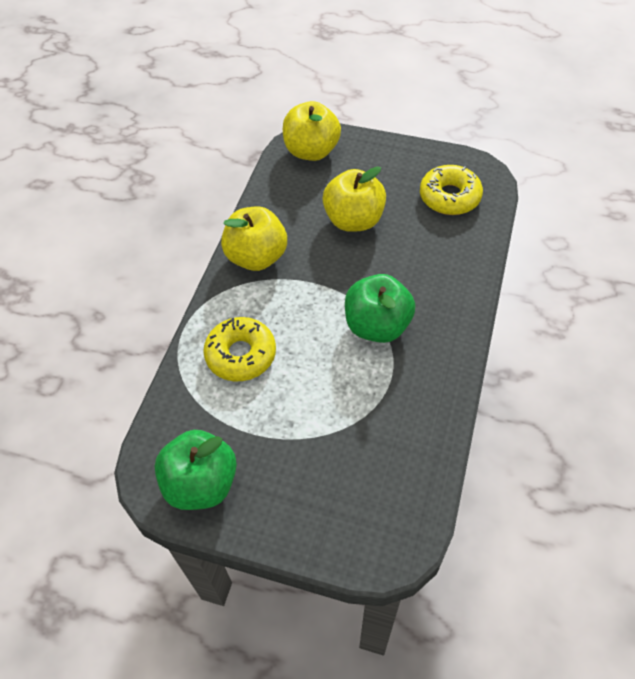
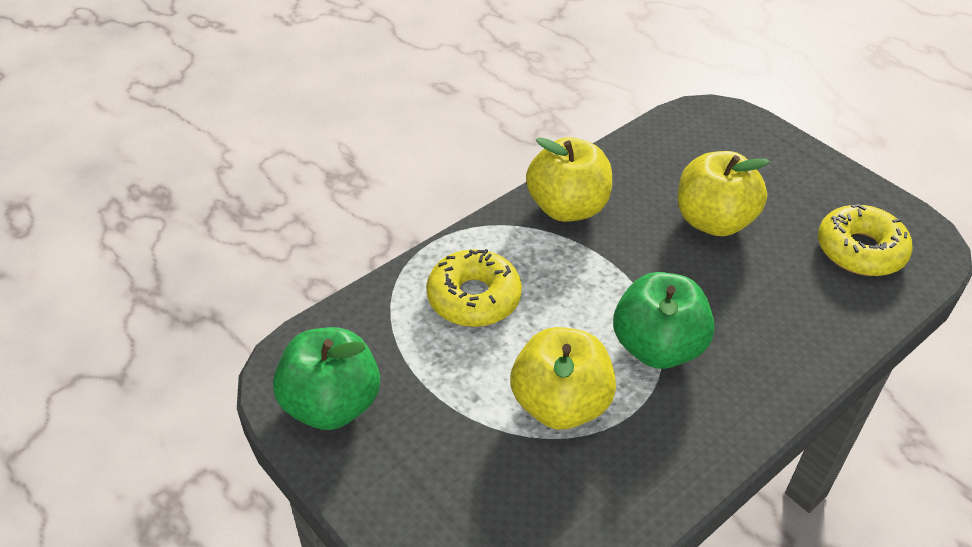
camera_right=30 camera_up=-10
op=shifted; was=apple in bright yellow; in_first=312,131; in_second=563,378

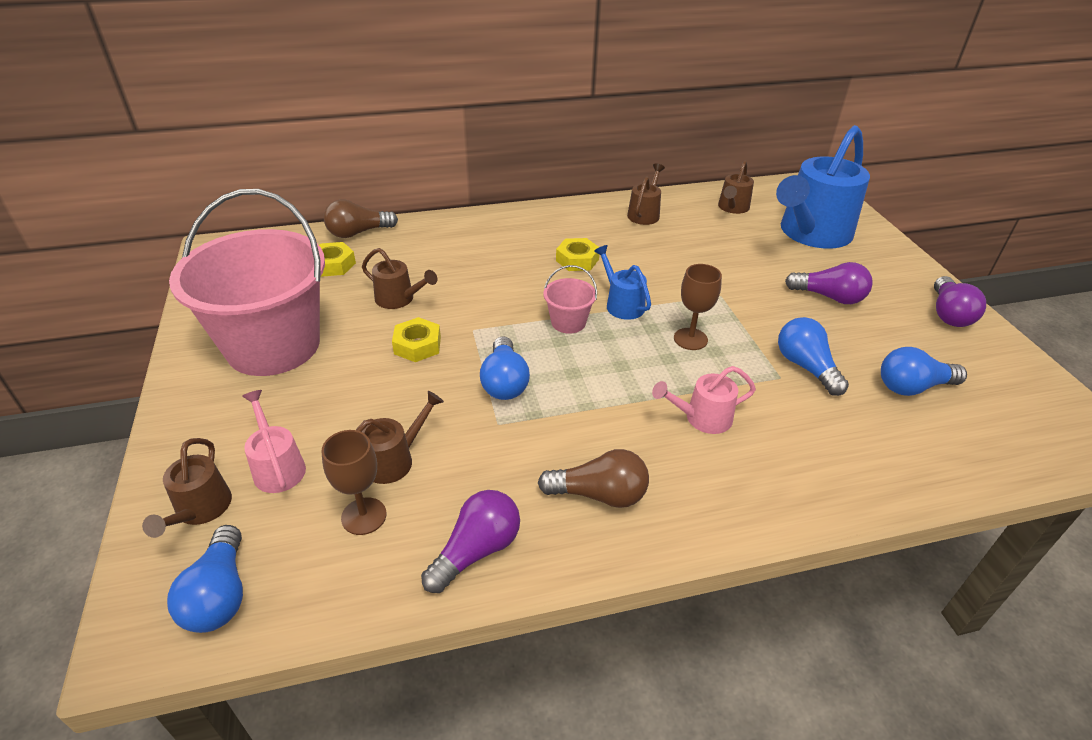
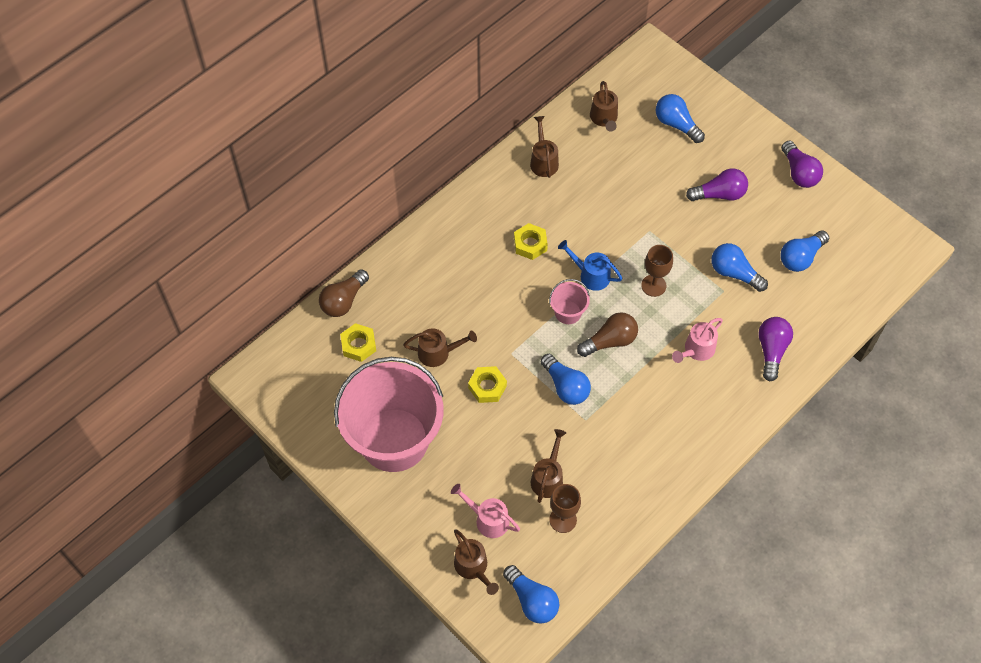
camera_right=-30 camera_up=20
op=swapped; was=sprinkling can in cobalt; now=bulb in cobalt; in_first=823,187; in_second=680,118
op=shifted; was=bulb in brown; in_first=593,478; in_second=607,334
op=shifted; was=bulb in royal purple; in_first=470,541; in_second=775,349

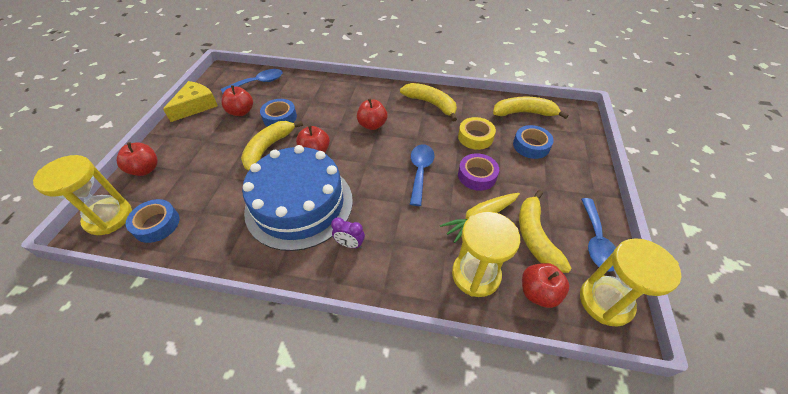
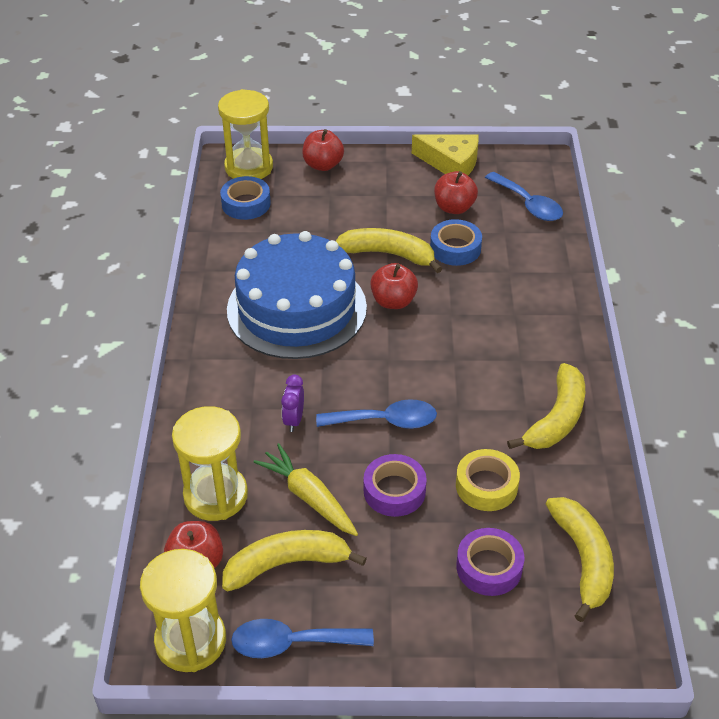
camera_right=80 camera_up=-5
op=gone; was=apple in crimson; in_first=372,114
op=repainted; was=tape in cobalt; now=tape in royal purple; in_first=533,142; in_second=490,562
op=shifted; was=clock in royal purple; in_first=348,232; in_second=292,403

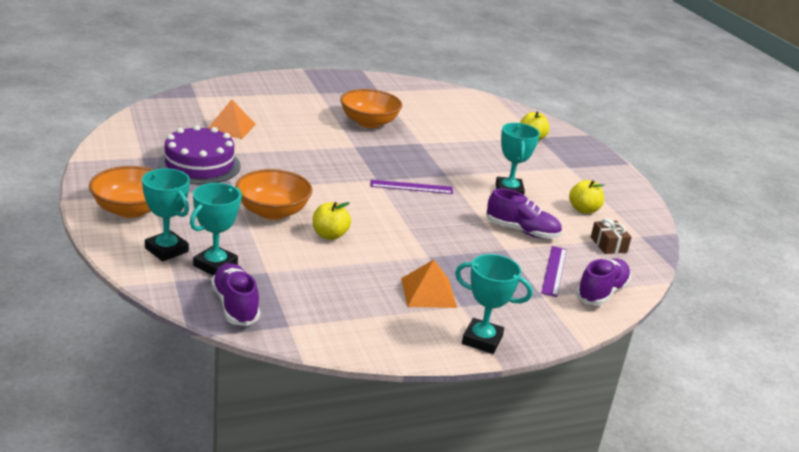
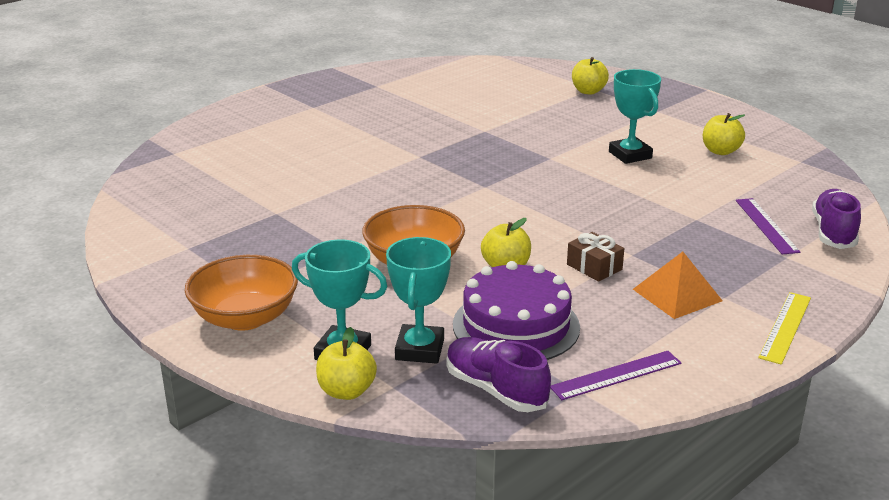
camera_right=-20 camera_up=0
op=gone; was=deep dish in orange-coloured; in_first=371,108
op=gone; was=pyramid shape in orange-coloured; in_first=232,119
op=shifted; was=cake in royal purple; in_first=199,154; in_second=516,310
op=shifted; was=straightedge in royal purple; in_first=412,187; in_second=615,375
op=gone; was=lace-up shoe in royal purple; in_first=524,214
op=shifted; was=gift in brown; in_first=611,236; in_second=596,257
op=swapped; was=prize cup in turquoise; now=straightedge in bright yellow; in_first=493,304; in_second=784,328
op=new; now=apple in bright yellow; in_second=346,363

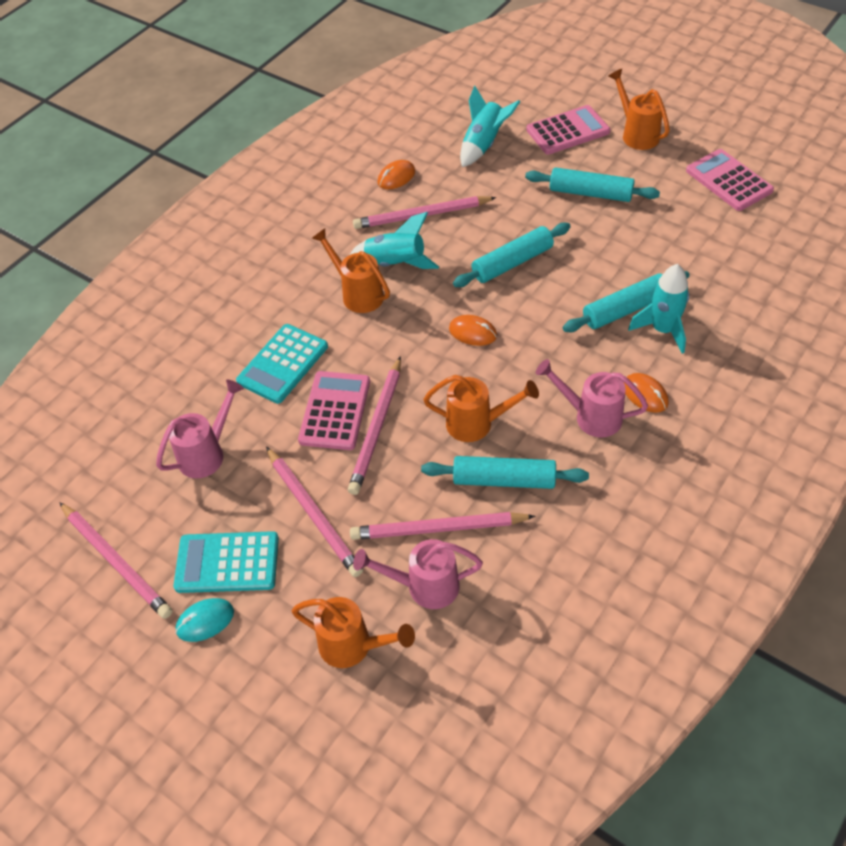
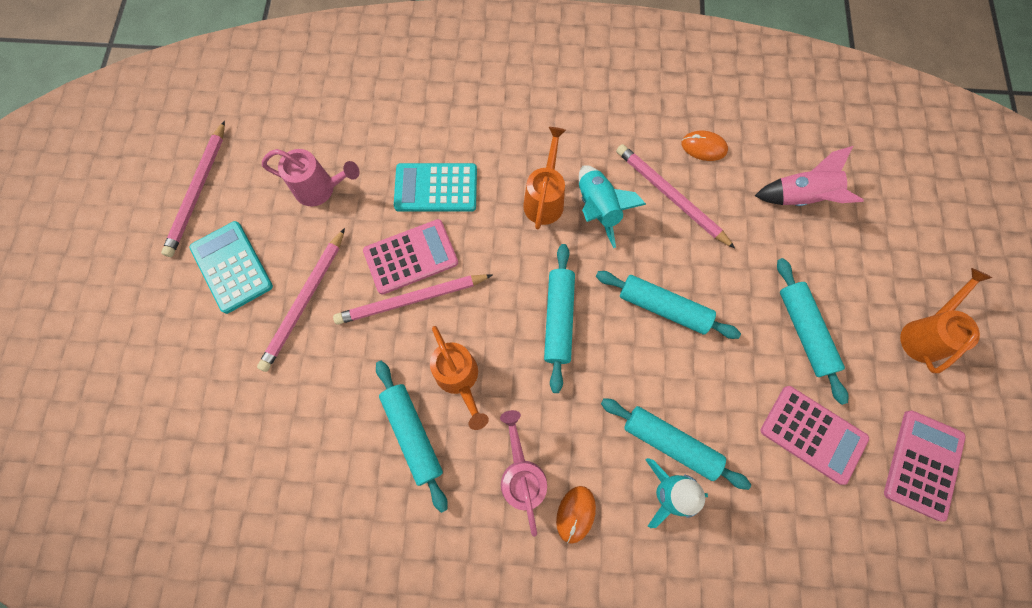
camera_right=55 camera_up=20
op=repainted; was=rocket in turquoise; now=rocket in rose-pink; in_first=490,126; in_second=809,176
op=shifted; was=adding machine in rose-pink; in_first=568,130; in_second=815,435
op=swapped; was=PC mouse in orange-coloured; now=rolling pin in turquoise; in_first=473,330; in_second=559,318
op=gone; was=lead pencil in rose-pink; in_first=442,526
op=gone; was=sprinkling can in rose-pink; in_first=418,574
op=gone; was=sprinkling can in orange-coloured; in_first=353,632
op=gone; was=PC mouse in turquoise; in_first=205,620

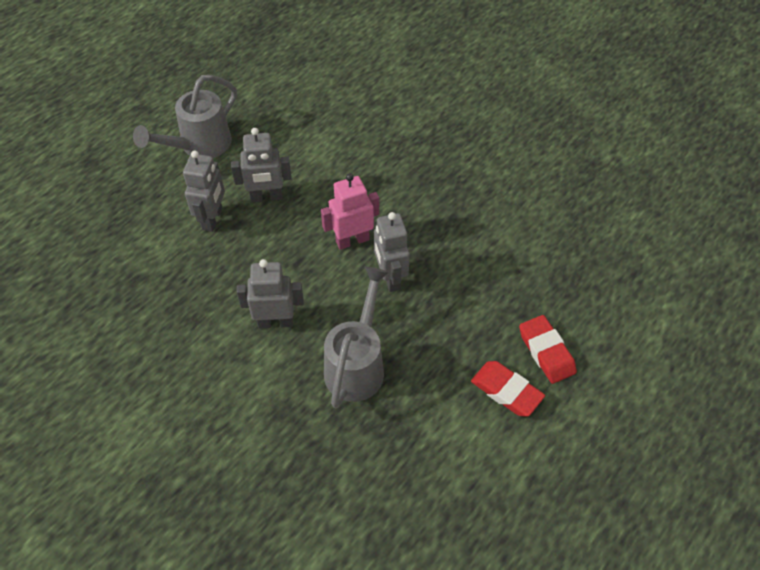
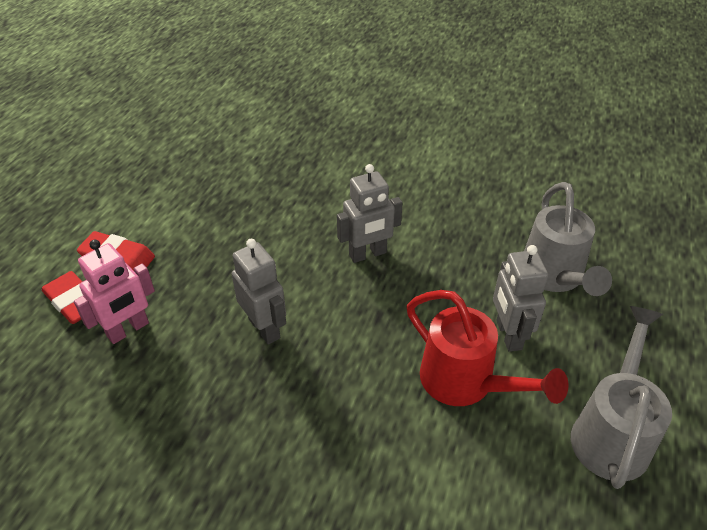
camera_right=160 camera_up=-10
op=swapped; was=robot figure in grey; now=sprinkling can in crimson; in_first=261,165; in_second=487,348
op=shifted; was=robot figure in rose-pink; in_first=350,211; in_second=114,292
op=shifted; was=sprinkling can in grey; in_first=356,337; in_second=568,239

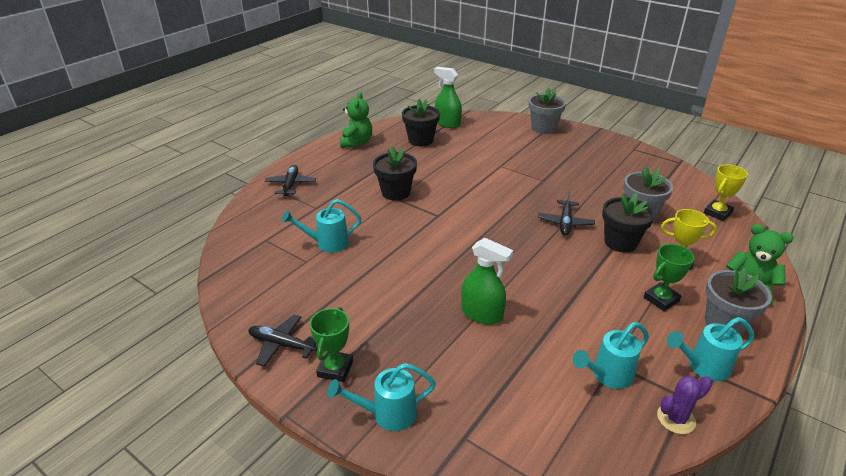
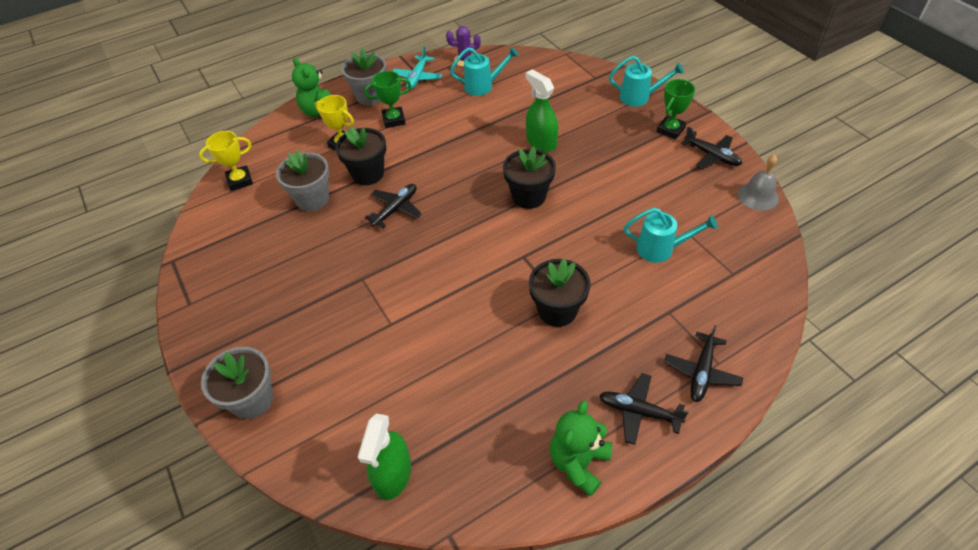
camera_right=-155 camera_up=15
op=rotated; was=spray bottle in green; in_first=448,97; in_second=384,457; clockwise=45
op=shifted; was=flower pot in ebony; in_first=421,122; in_second=529,177
op=swapped; was=sprinkling can in turquoise; now=plane in turquoise; in_first=710,349; in_second=417,68
op=new; now=bell in grey; in_second=758,183
op=new; now=plane in ebony; in_second=644,409

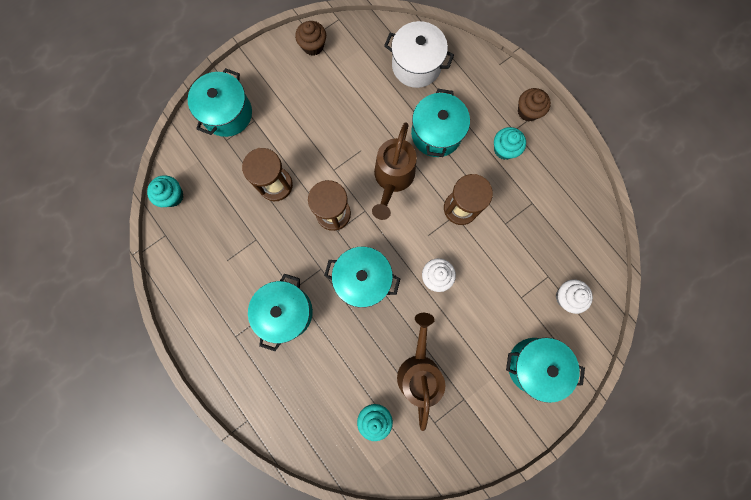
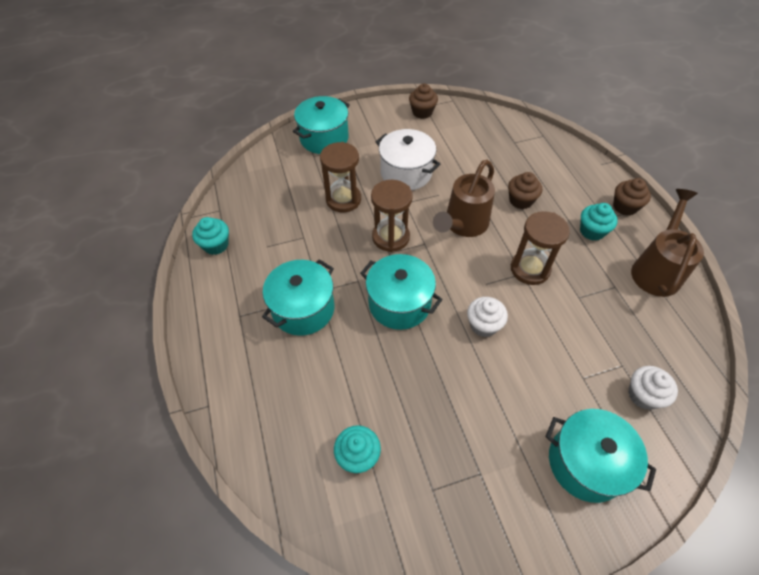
camera_right=20 camera_up=-25
op=shifted; was=pot in snow-white; in_first=419,54; in_second=408,159
op=swapped; was=pot in turquoise; now=muffin in brown; in_first=440,123; in_second=525,190
op=shifted; was=muffin in turquoise; in_first=165,191; in_second=210,236
op=shifted; was=sprinkling can in brown; in_first=421,372; in_second=667,243

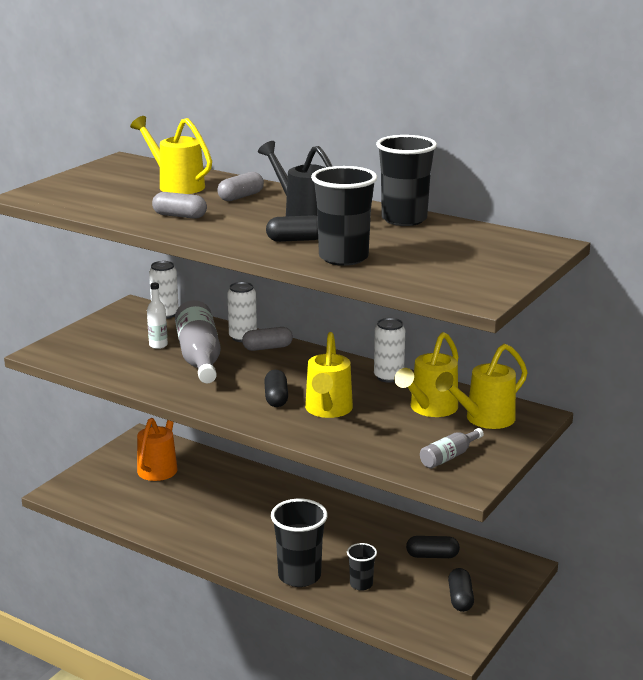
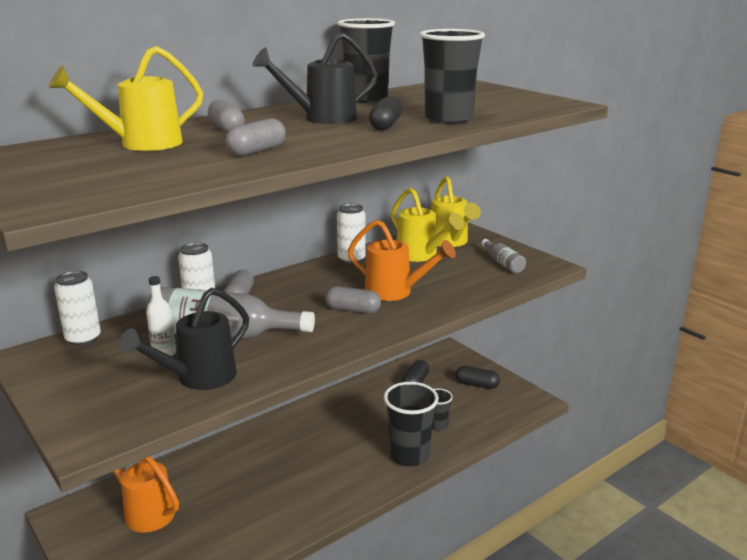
camera_right=-70 camera_up=0
op=repainted; was=sprinkling can in bright yellow; now=sprinkling can in orange-coloured; in_first=329,375; in_second=402,260
op=repainted; was=pill in ebony; now=pill in grey; in_first=276,388; in_second=353,300
op=new; now=sprinkling can in ebony; in_second=184,339

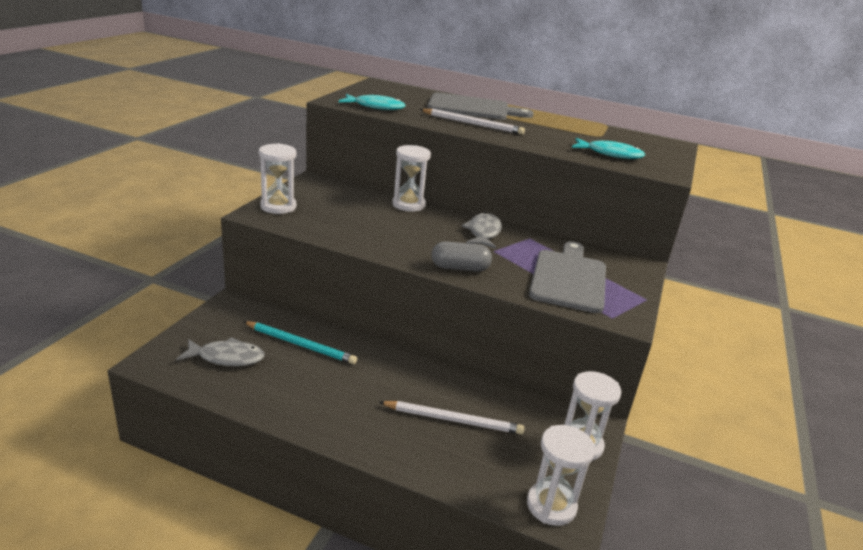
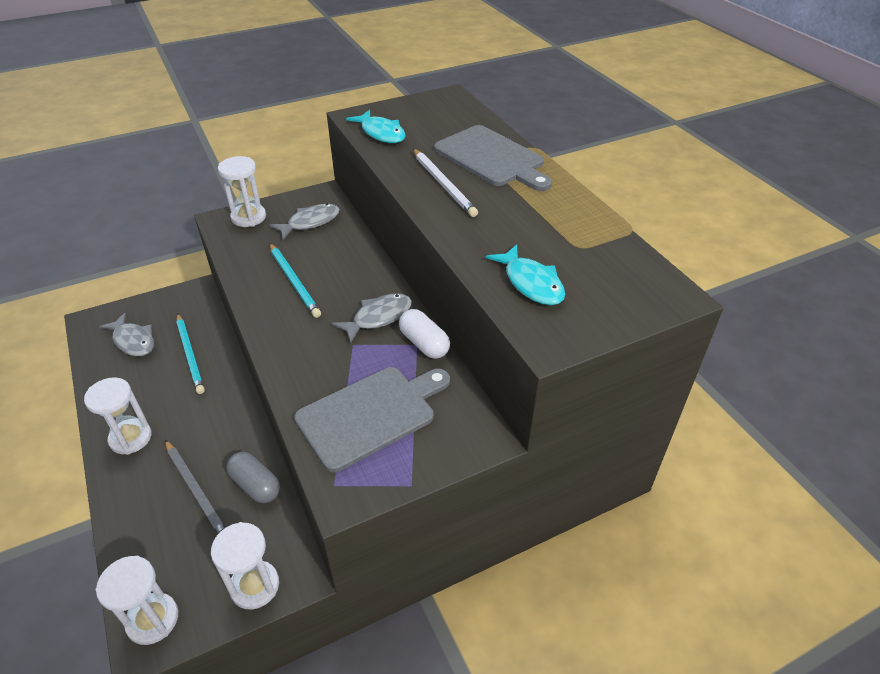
camera_right=45 camera_up=15
op=shifted; was=sandglass in snow-white; in_first=411,178; in_second=118,416
op=shifted; was=pill in grey; in_first=461,256; in_second=253,477
op=repainted; was=lead pencil in snow-white; now=lead pencil in grey; in_first=452,417; in_second=195,487
op=new; now=fish figure in grey; in_second=304,222
op=new; now=lead pencil in turquoise; in_second=295,280
op=new; now=pill in snow-white; in_second=424,334

